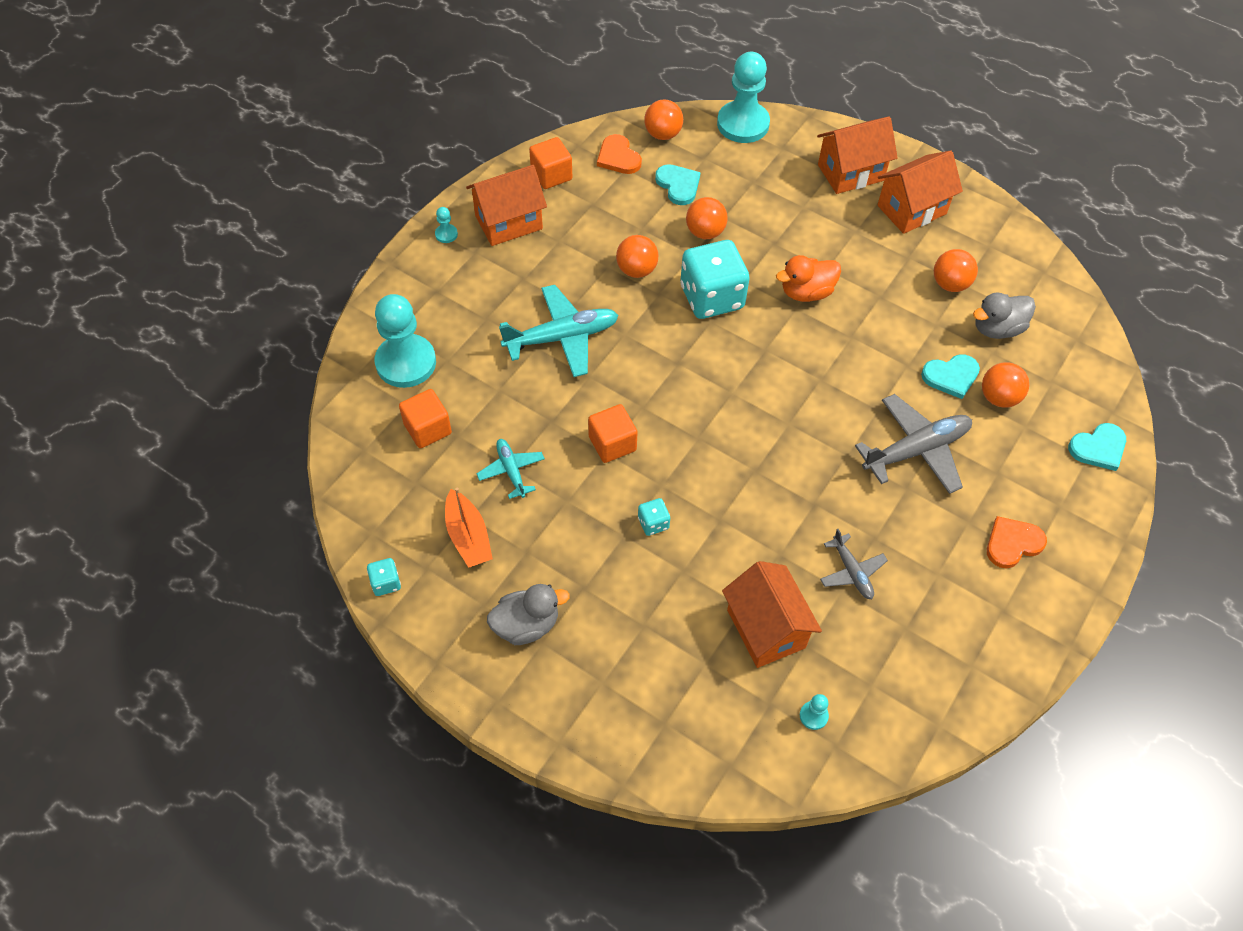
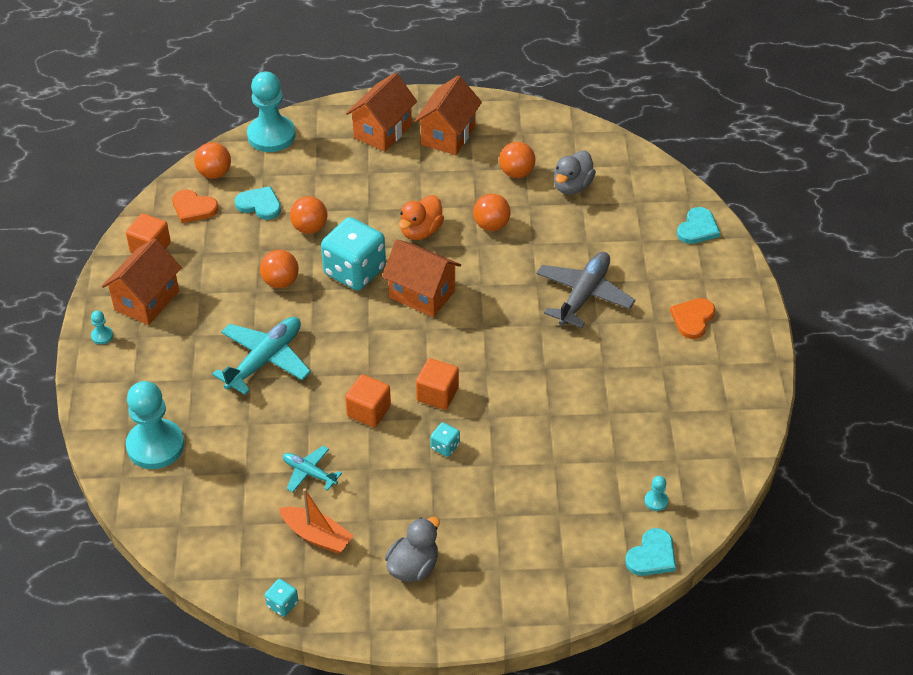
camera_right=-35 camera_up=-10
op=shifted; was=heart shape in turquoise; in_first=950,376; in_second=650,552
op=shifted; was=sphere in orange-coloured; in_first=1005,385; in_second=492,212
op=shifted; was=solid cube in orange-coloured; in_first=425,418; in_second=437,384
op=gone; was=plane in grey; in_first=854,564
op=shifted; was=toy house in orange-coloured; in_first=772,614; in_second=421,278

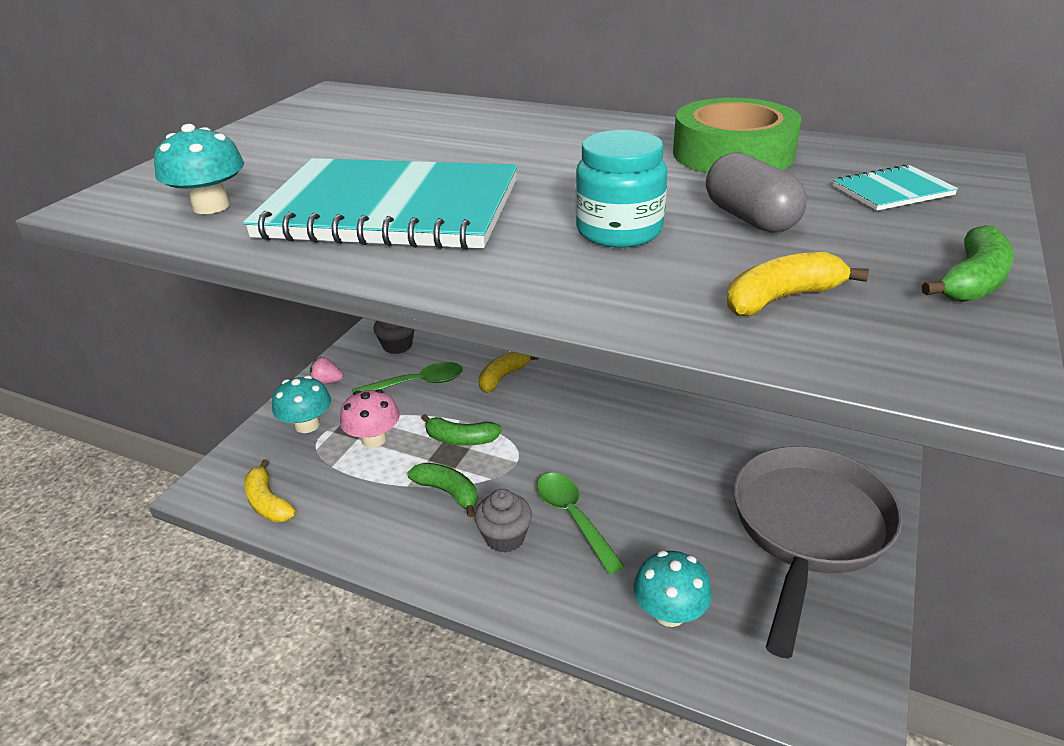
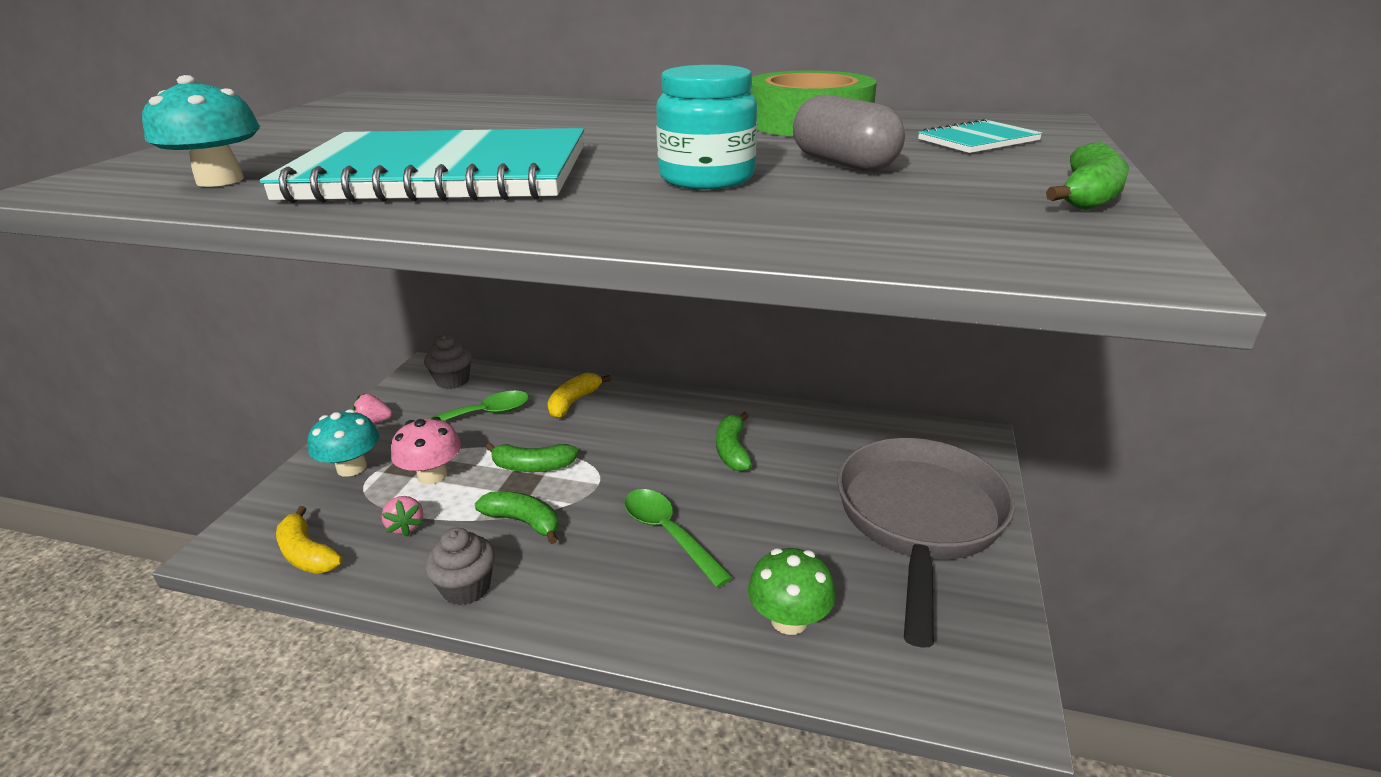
camera_right=-10 camera_up=-5
op=gone; was=banana fruit in bright yellow; in_first=798,284
op=shifted; was=muffin in grey; in_first=503,521; in_second=460,566
op=repainted; was=mushroom in turquoise; now=mushroom in green; in_first=672,588; in_second=792,591
op=new; now=banana fruit in green; in_second=734,442
op=new; now=strawberry in rose-pink; in_second=403,516

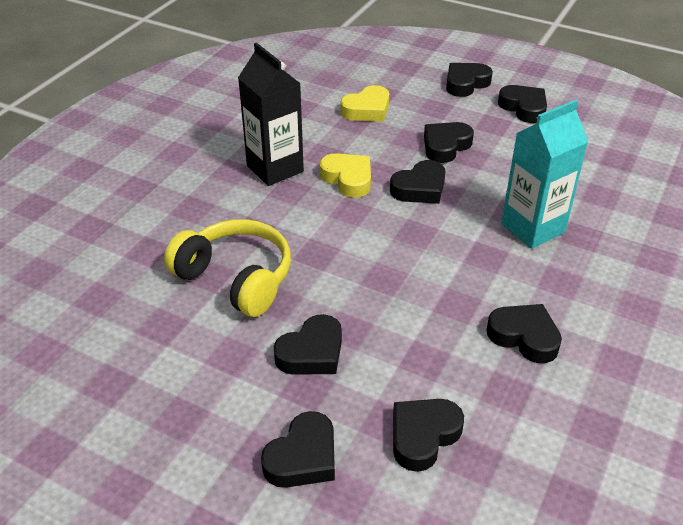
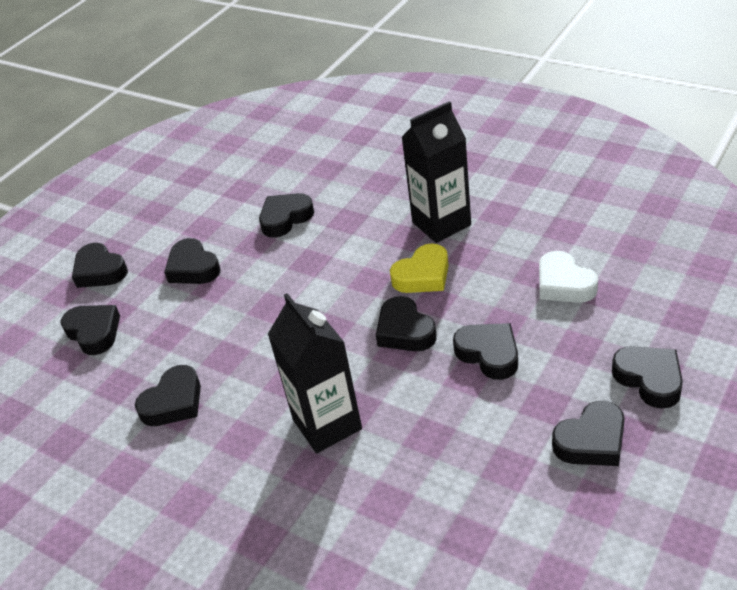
camera_right=100 camera_up=0
op=repainted; was=heart shape in bright yellow; now=heart shape in snow-white; in_first=364,103; in_second=568,277
op=repainted; was=juice carton in turquoise; now=juice carton in ebony; in_first=544,174; in_second=315,373
op=swapped; was=headphones in bright yellow; now=heart shape in ebony; in_first=227,268; in_second=286,215

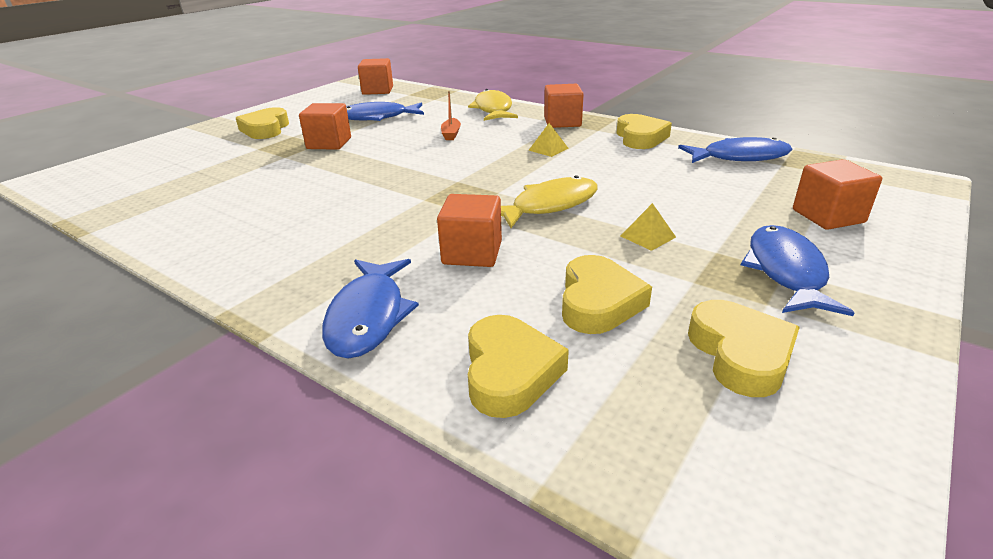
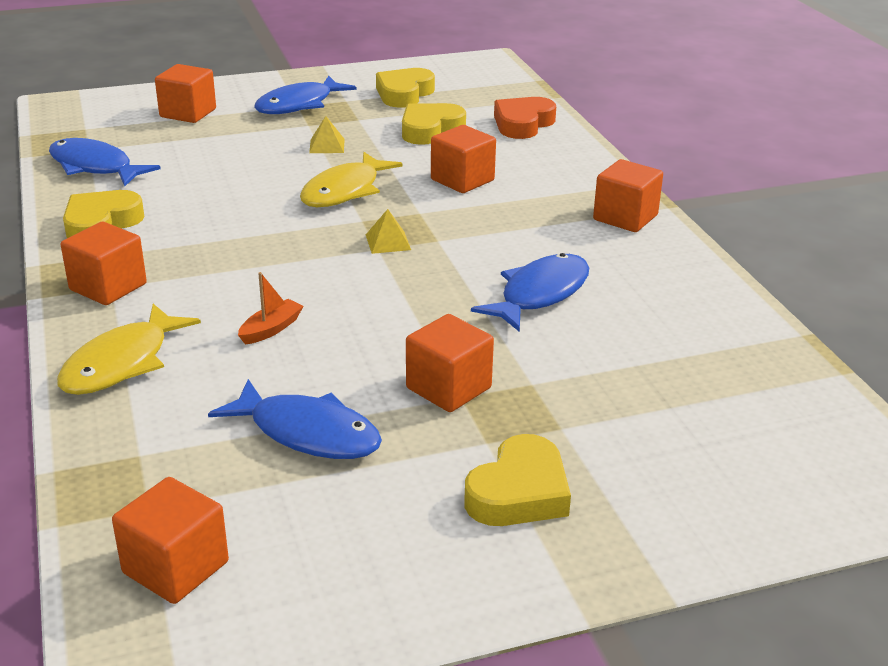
camera_right=-145 camera_up=0
op=shifted; was=pyramid shape in bright yellow; in_first=548,140; in_second=388,231
op=rotated; was=fish figure in bright yellow; in_first=549,201; in_second=351,179; clockwise=-60
op=shifted; was=fish figure in cobalt; in_first=370,308; in_second=530,292
op=repainted; was=heart shape in bright yellow; now=heart shape in orange-coloured; in_first=518,366; in_second=525,118
op=new; now=solid cube in orange-coloured; in_second=628,195

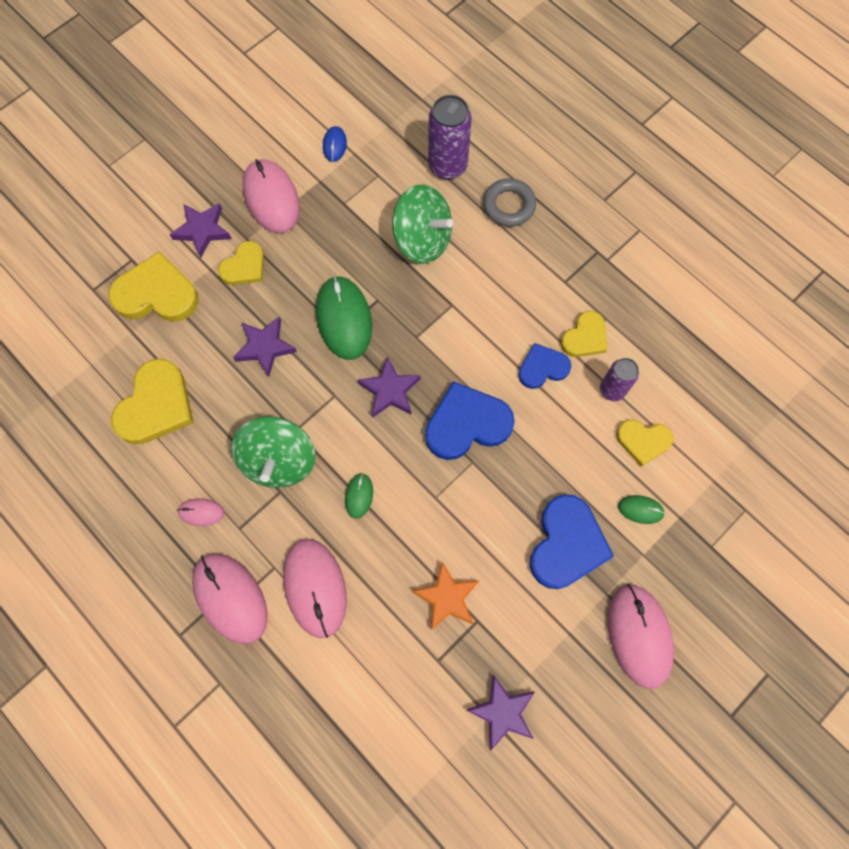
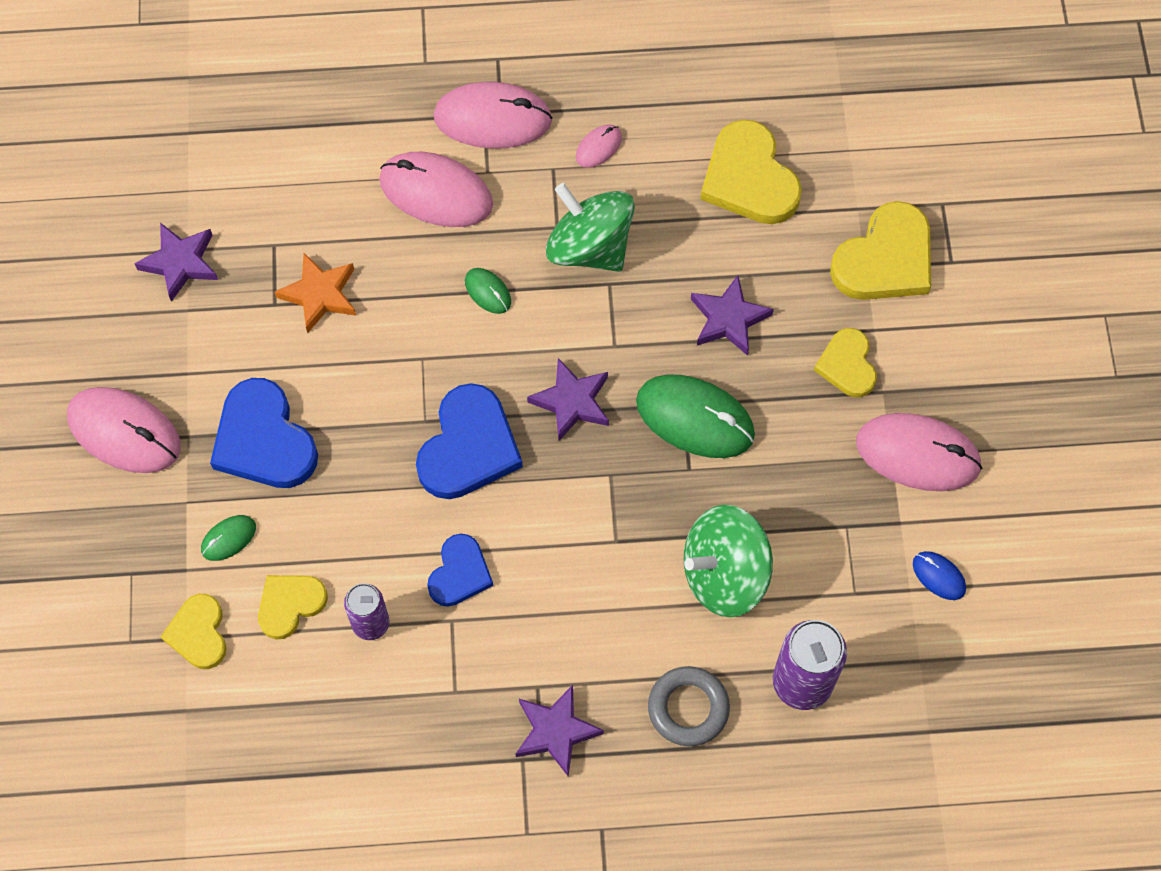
camera_right=130 camera_up=-5
op=shifted; was=star shape in royal purple; in_first=200,230; in_second=560,731
op=shifted; was=heart shape in bright yellow; in_first=584,334; in_second=194,631

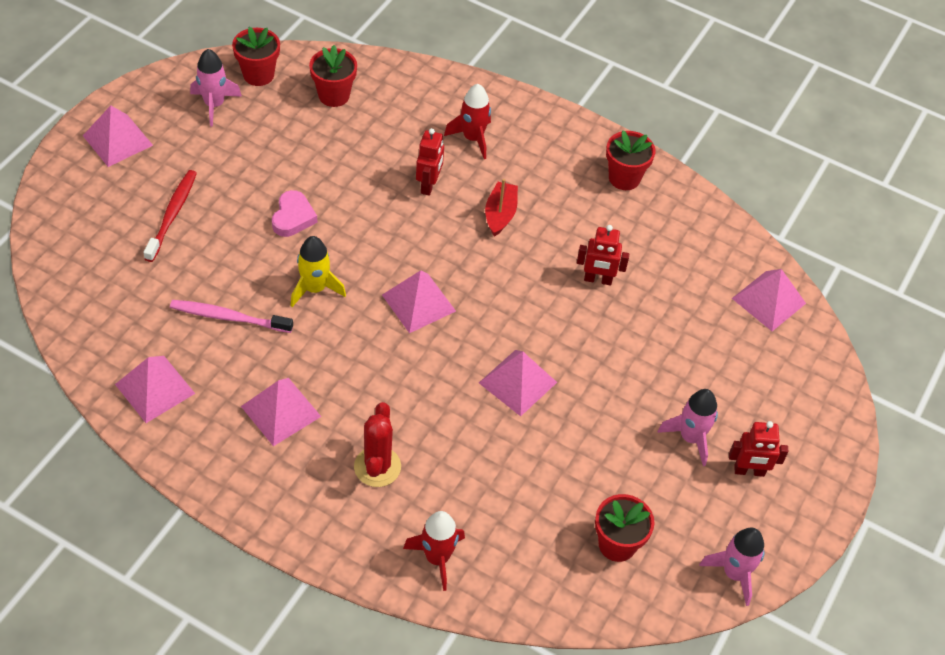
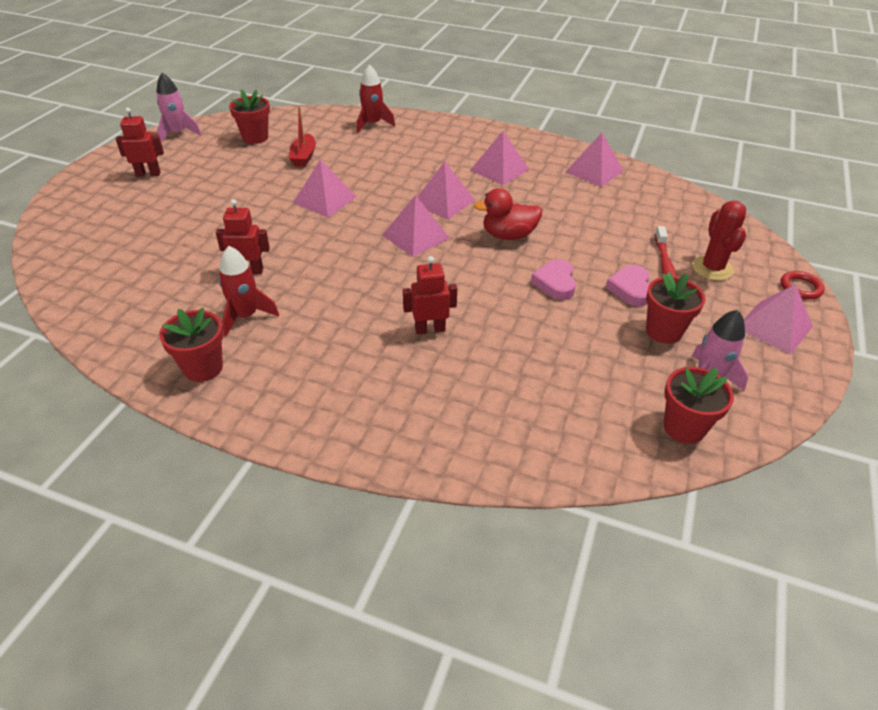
camera_right=175 camera_up=-10
op=shifted; was=flower pot in crimson; in_first=333,76; in_second=676,308
op=shifted; was=rocket in crimson; in_first=467,121; in_second=249,291
op=rotated; was=robot figure in crimson; in_first=430,162; in_second=430,295; clockwise=75
op=shifted; was=toy boat in crimson; in_first=501,208; in_second=302,136
op=swapped; was=rocket in bright yellow; now=toy duck in crimson; in_first=318,271; in_second=508,214
op=shifted; was=pyramid shape in rose-pink; in_first=769,300; in_second=446,190
op=gone; was=toothbrush in rose-pink; in_first=231,316
op=gone; was=rocket in rose-pink; in_first=687,427
op=shifted; was=cactus in crimson; in_first=377,444; in_second=719,240
op=new; now=heart shape in rose-pink; in_second=627,286
op=new; now=hoop in crimson; in_second=802,285

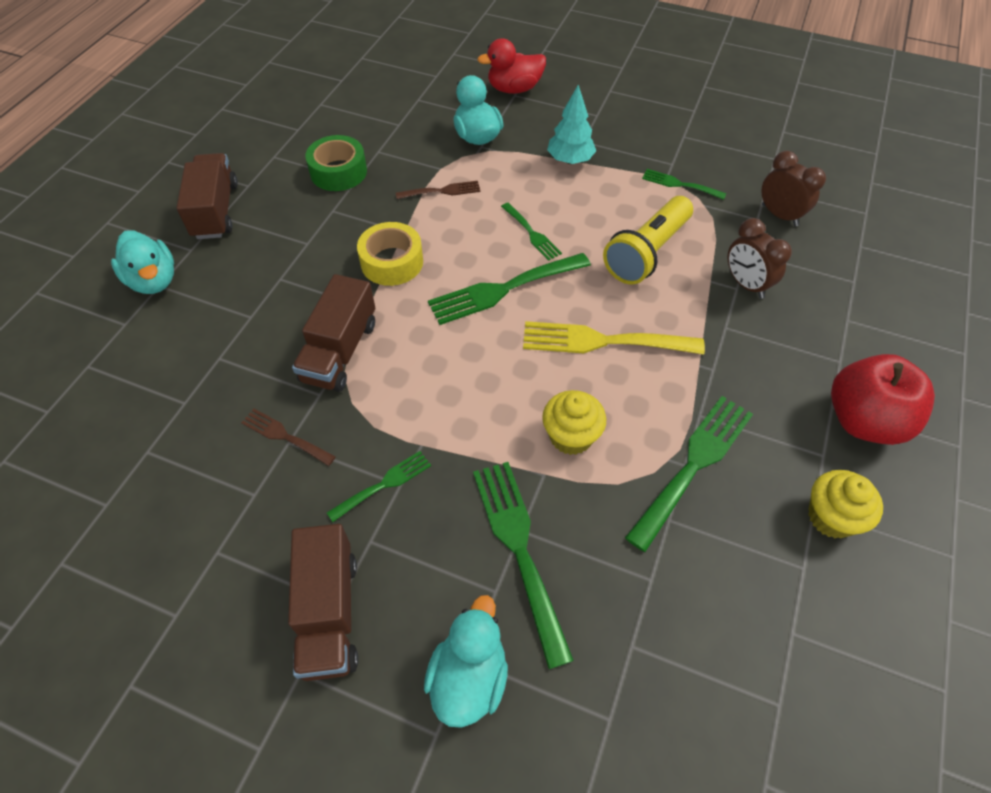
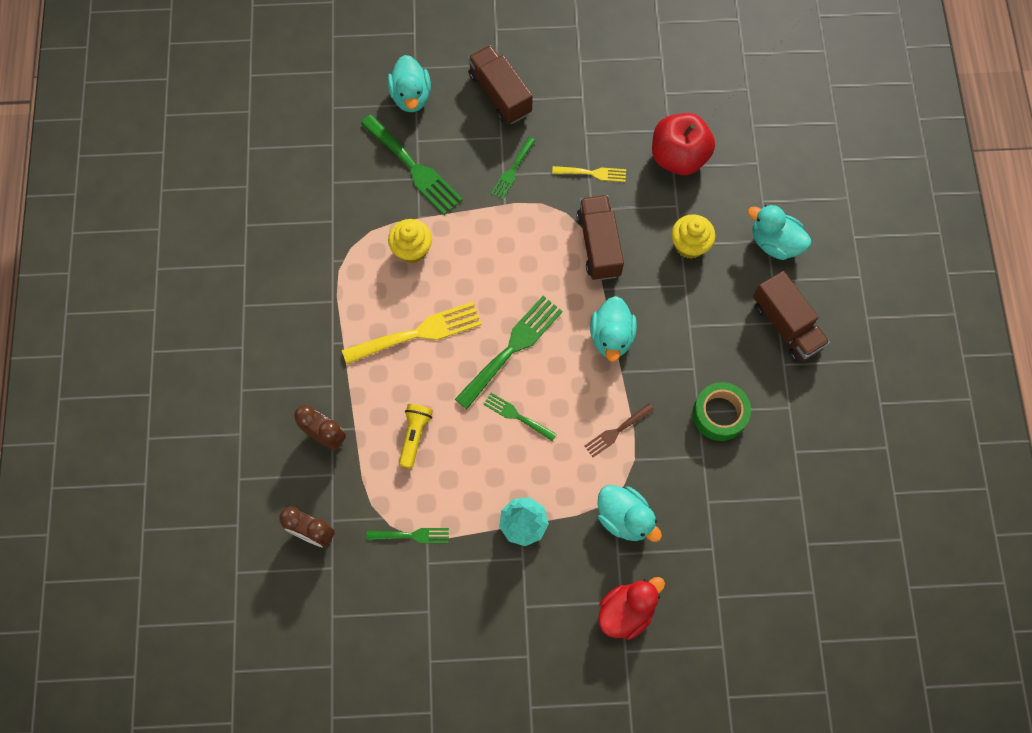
camera_right=155 camera_up=15
op=scaled; was=torch in bright yellow; in_first=648,240; in_second=416,436; ratio=0.6
op=swapped; was=tape in bright yellow; now=toy duck in turquoise; in_first=390,254; in_second=613,329
op=shifted; was=apple in crimson; in_first=883,399; in_second=683,144
op=gone; was=table fork in green; in_first=689,474
op=repainted; was=table fork in brown; now=table fork in bright yellow; in_first=288,437; in_second=589,174
op=shifted; was=muffin in bright yellow; in_first=845,504; in_second=693,236

